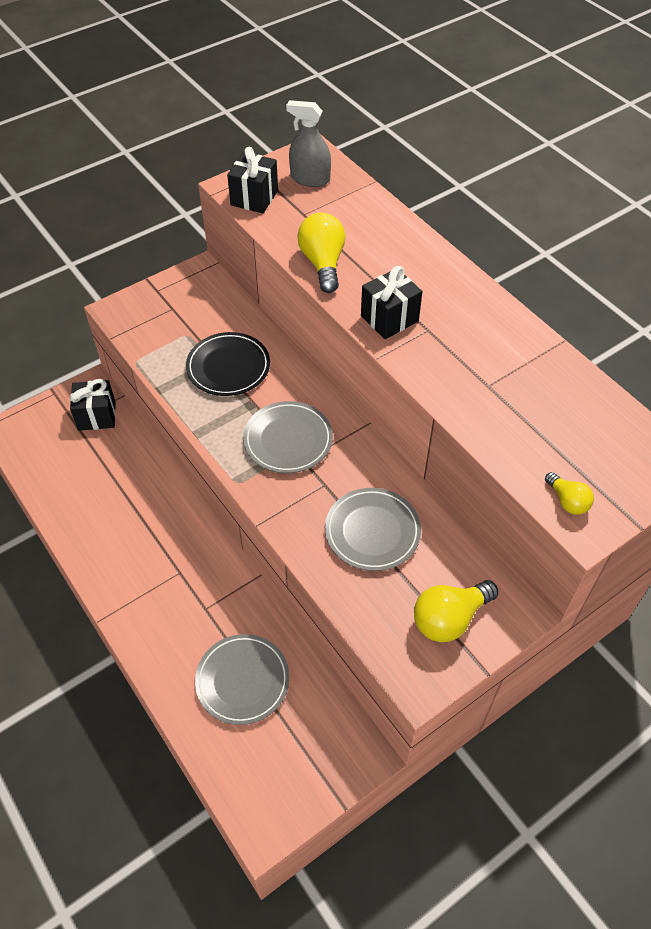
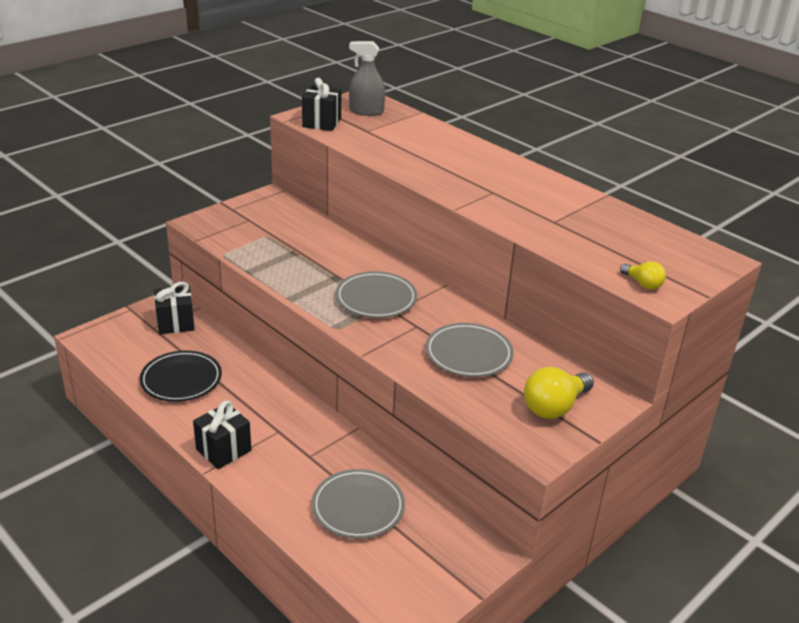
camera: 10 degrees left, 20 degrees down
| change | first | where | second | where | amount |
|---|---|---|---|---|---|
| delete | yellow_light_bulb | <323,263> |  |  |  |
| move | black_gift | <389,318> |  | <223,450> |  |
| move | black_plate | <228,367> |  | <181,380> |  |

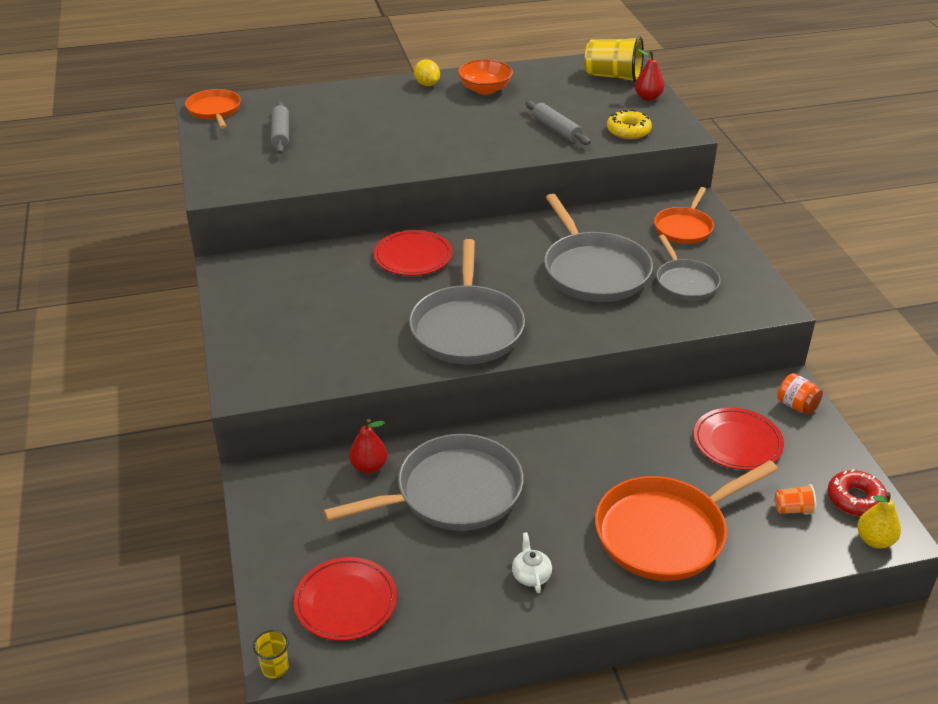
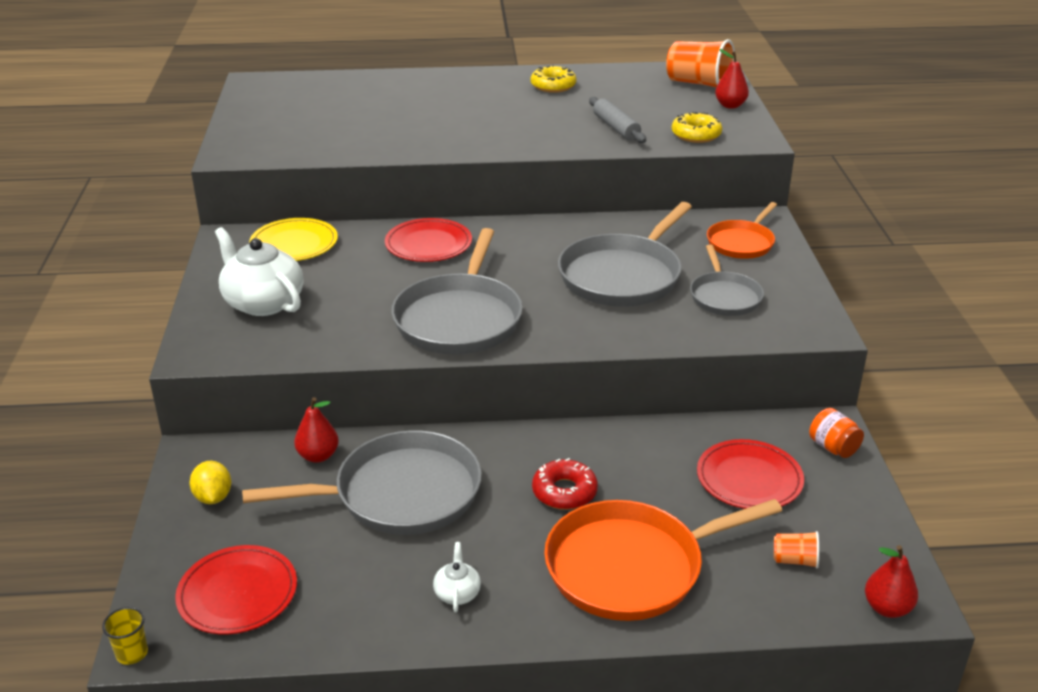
camera: 10 degrees right, 5 degrees down
| change | first | where | second | where | amount |
|---|---|---|---|---|---|
| recolor | yellow_cup | <613,76> | orange_cup | <698,84> |  |
| move | yellow_lemon | <427,84> |  | <213,497> |  |
| replace | orange_bowl | <485,89> | yellow_donut | <553,86> |  |
| delete | orange_pan | <214,110> |  |  |  |
| delete | grey_rolling_pin | <280,134> |  |  |  |
| rotate | grey_pan | <593,270> |  | <623,275> | 45 degrees clockwise |
| move | red_donut | <855,499> |  | <564,492> |  |
| recolor | yellow_pear | <874,540> | red_pear | <887,608> |  |
| insert |  |  | yellow_plate | <294,244> |  |
| insert |  |  | white_teapot | <263,302> |  |

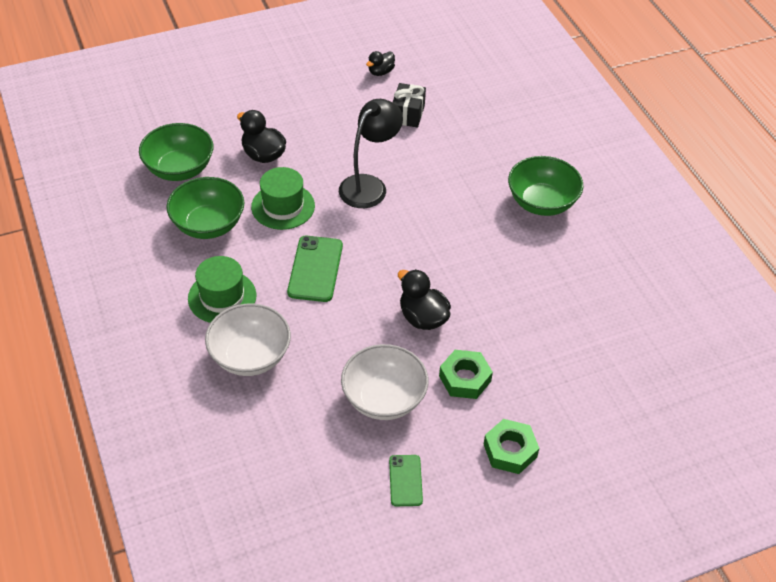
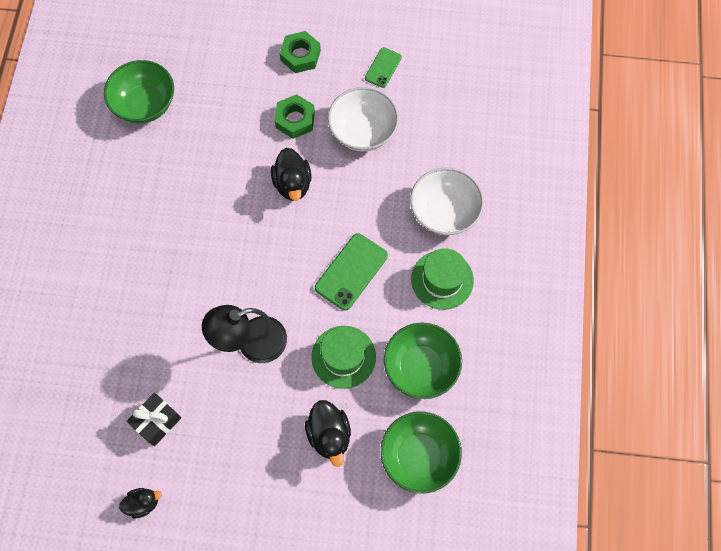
camera: 150 degrees left, 20 degrees up
| change | first | where | second | where | amount |
|---|---|---|---|---|---|
| move | green_bowl | <541,202> |  | <145,104> |  |

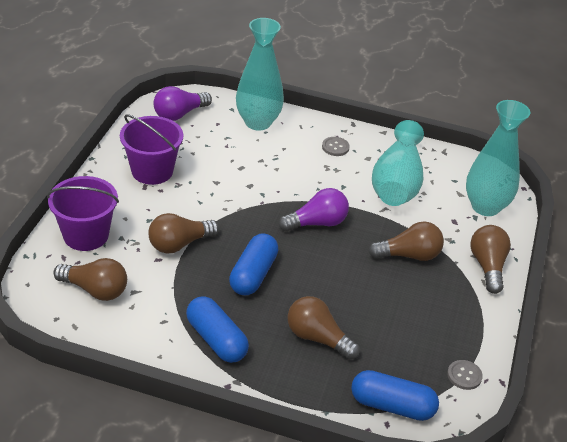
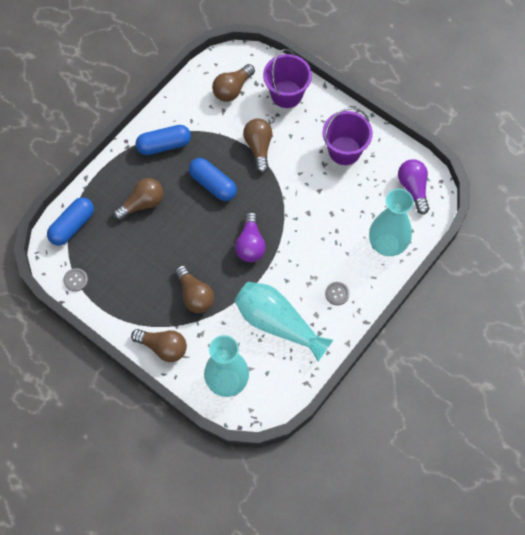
camera: 115 degrees right, 25 degrees up
| change | first | where | second | where | amount |
|---|---|---|---|---|---|
| rotate | brown_light_bulb | <408,255> |  | <195,295> | 45 degrees counterclockwise |

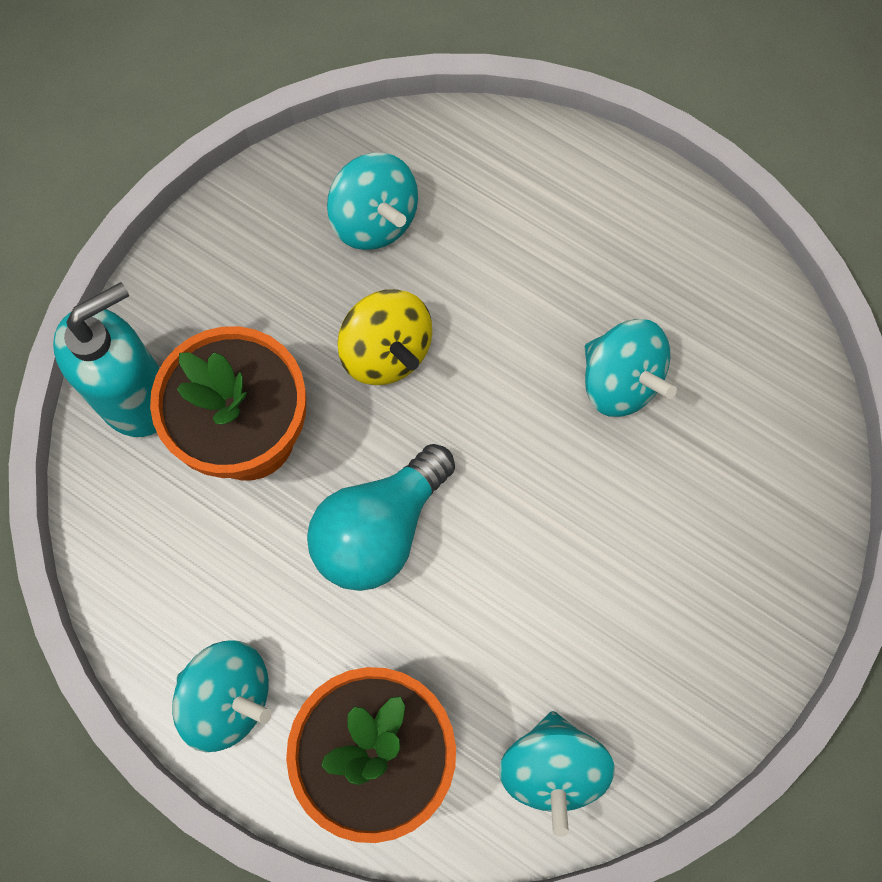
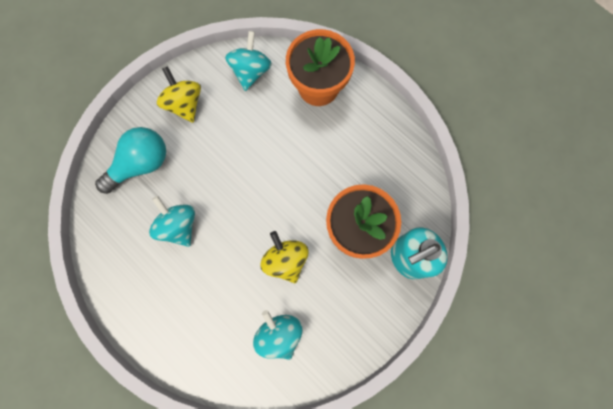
camera: 170 degrees left, 5 degrees up
| change | first | where | second | where | amount |
|---|---|---|---|---|---|
| move | turquoise_light_bulb | <379,530> |  | <141,164> |  |
| delete | turquoise_spinning_top | <228,698> |  |  |  |
| insert |  |  | yellow_spinning_top | <184,104> |  |

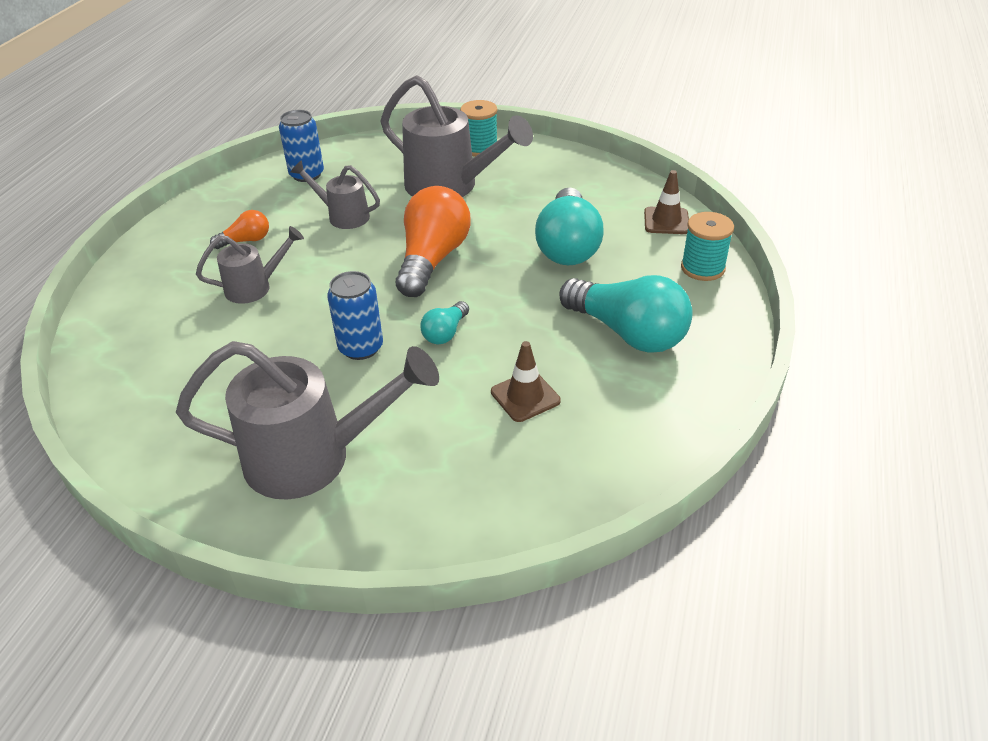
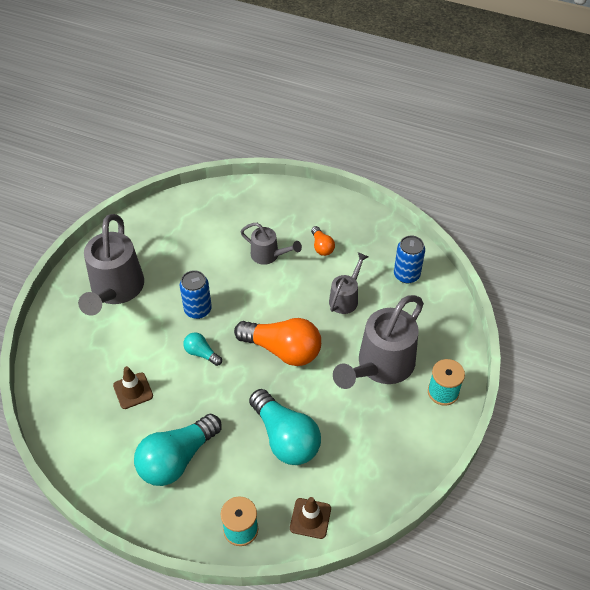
camera: 95 degrees right, 10 degrees up
| change | first | where | second | where | amount |
|---|---|---|---|---|---|
| rotate | turquoise_light_bulb | <567,246> |  | <285,438> | 135 degrees counterclockwise |
| rotate | grey_watering_can | <255,287> |  | <268,255> | 45 degrees counterclockwise |

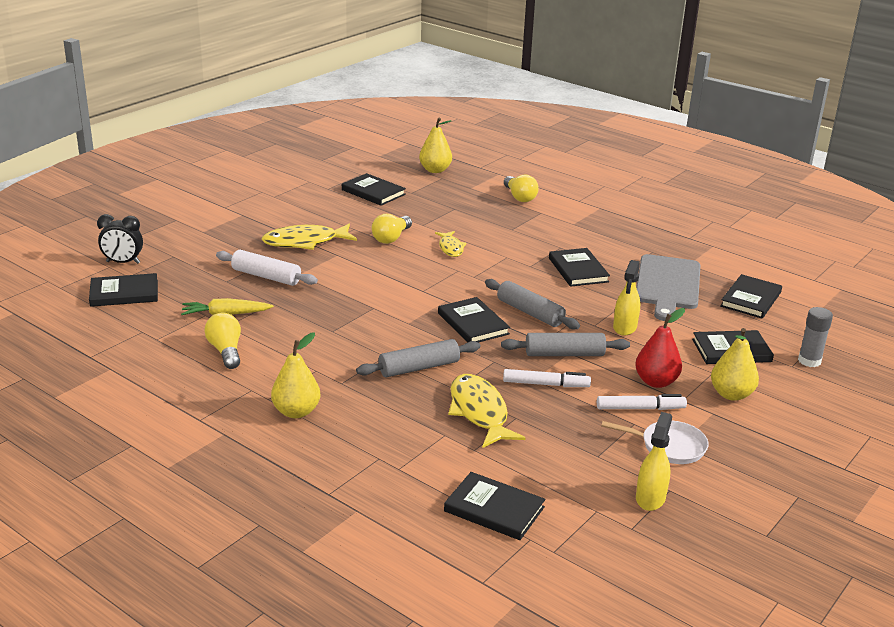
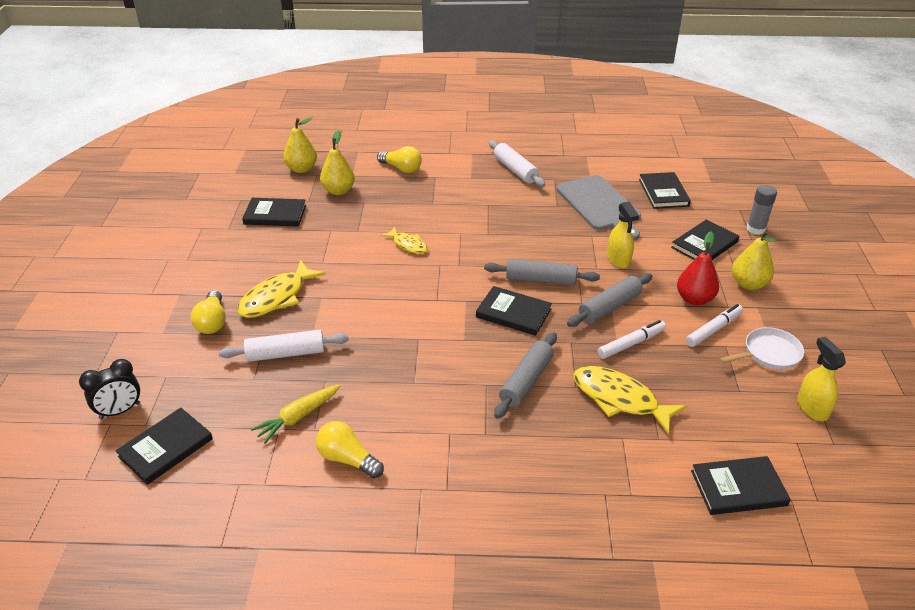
camera: 35 degrees left, 10 degrees up
| change | first | where | second | where | amount |
|---|---|---|---|---|---|
| move | yellow_light_bulb | <391,238> |  | <212,322> |  |
| delete | black_book | <578,270> |  |  |  |
| move | yellow_pear | <296,412> |  | <338,191> |  |
| insert |  |  | white_rolling_pin | <515,170> |  |

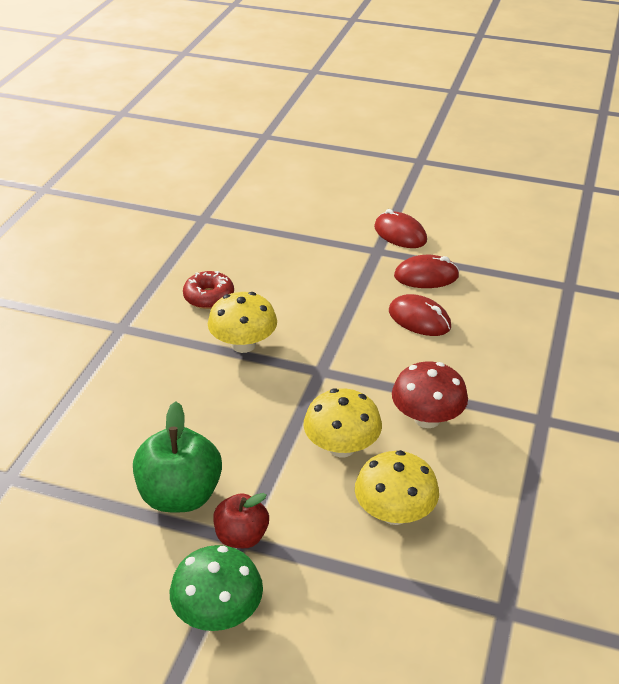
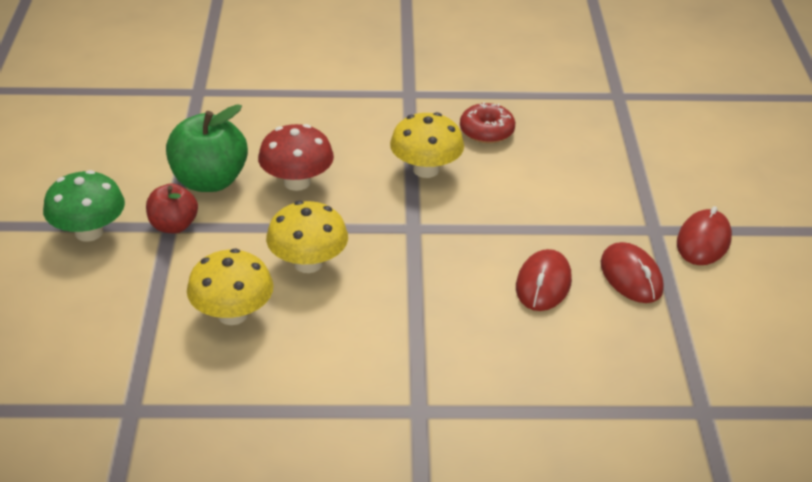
camera: 70 degrees right, 0 degrees up
| change | first | where | second | where | amount |
|---|---|---|---|---|---|
| move | red_mushroom | <427,418> |  | <297,182> |  |

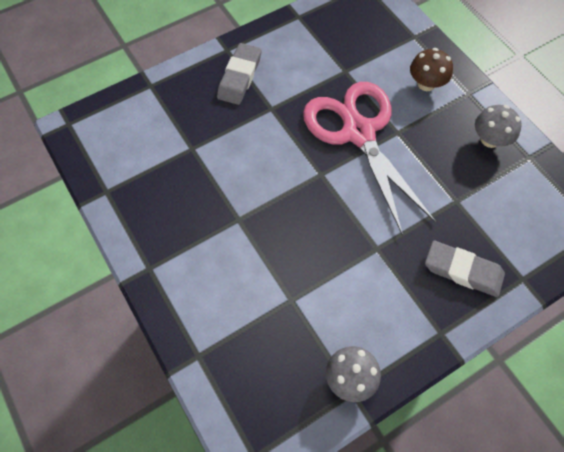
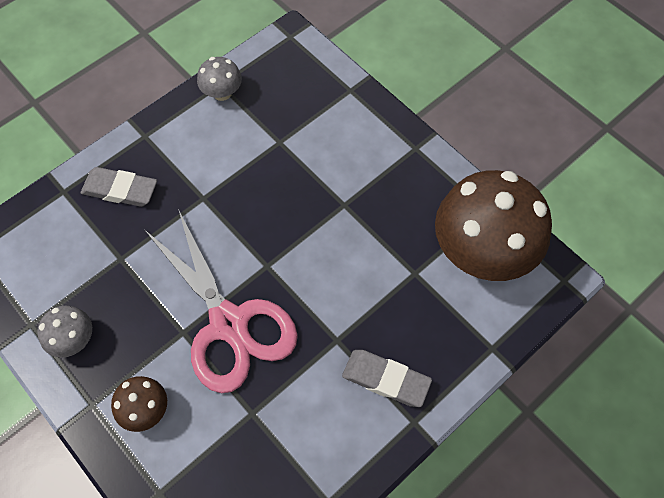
camera: 170 degrees right, 0 degrees up
| change | first | where | second | where | amount |
|---|---|---|---|---|---|
| rotate | grey_eraser | <239,77> |  | <386,379> | 75 degrees counterclockwise |
| insert |  |  | brown_mushroom | <482,251> |  |

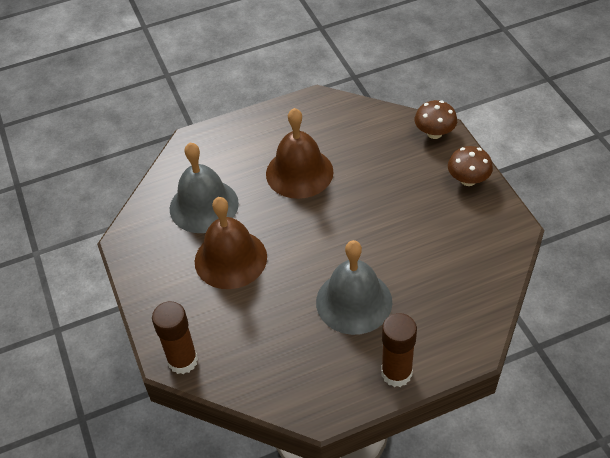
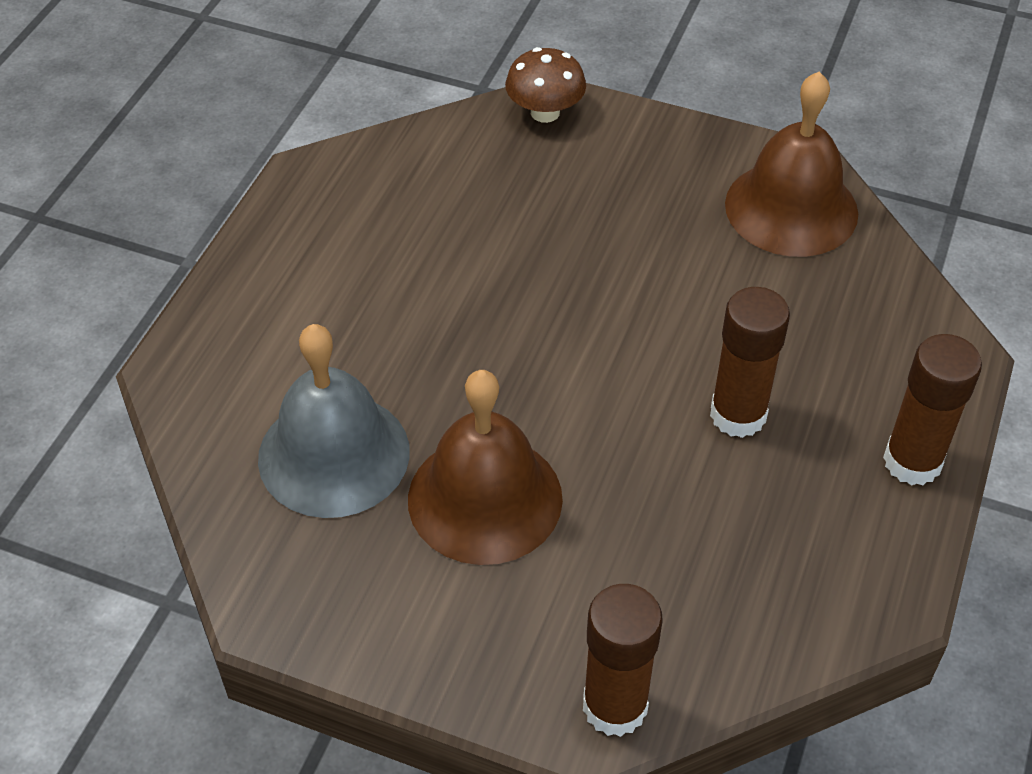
camera: 50 degrees left, 0 degrees up
| change | first | where | second | where | amount |
|---|---|---|---|---|---|
| move | brown_bell | <299,172> |  | <791,208> |  |
| delete | brown_mushroom | <468,180> |  |  |  |
| replace | grey_bell | <354,301> | brown_glue_stick | <738,415> |  |

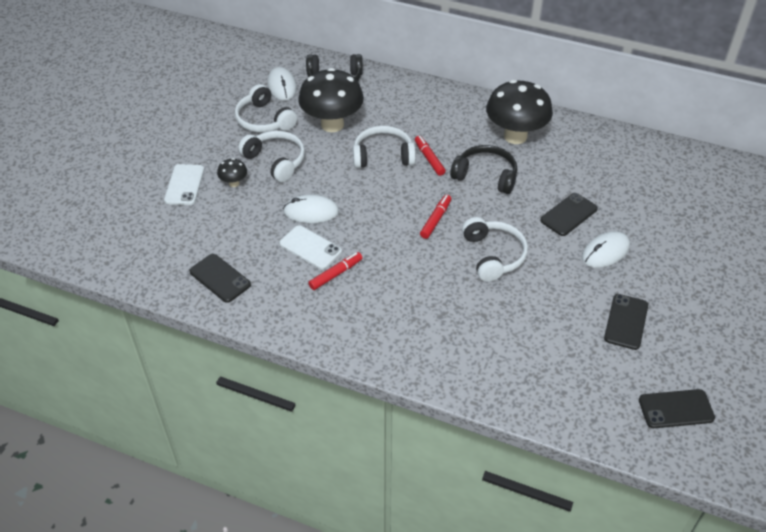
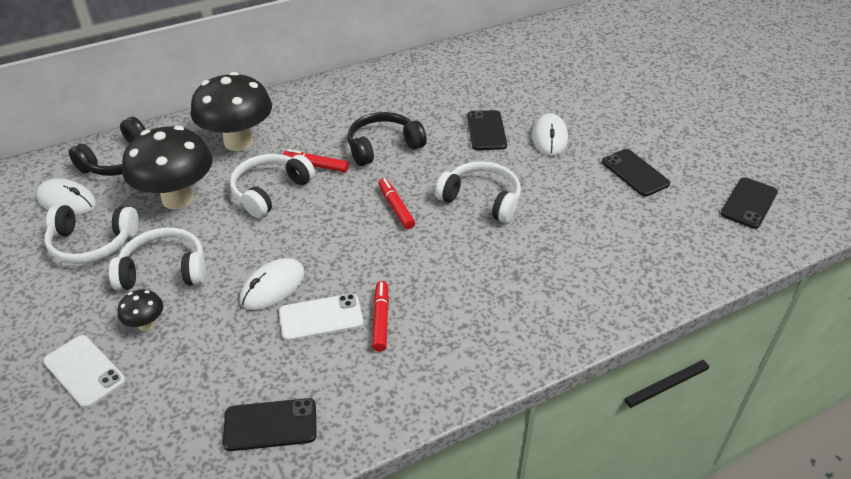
camera: 50 degrees left, 5 degrees down
| change | first | where | second | where | amount |
|---|---|---|---|---|---|
| move | black_mushroom | <515,136> |  | <238,142> |  |

